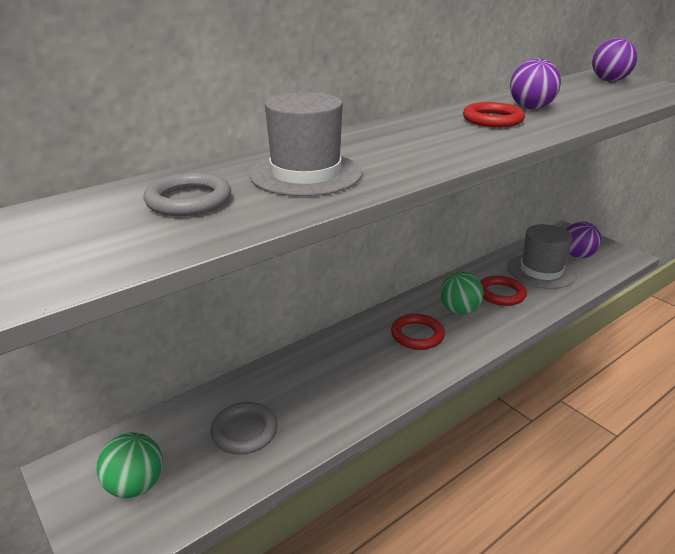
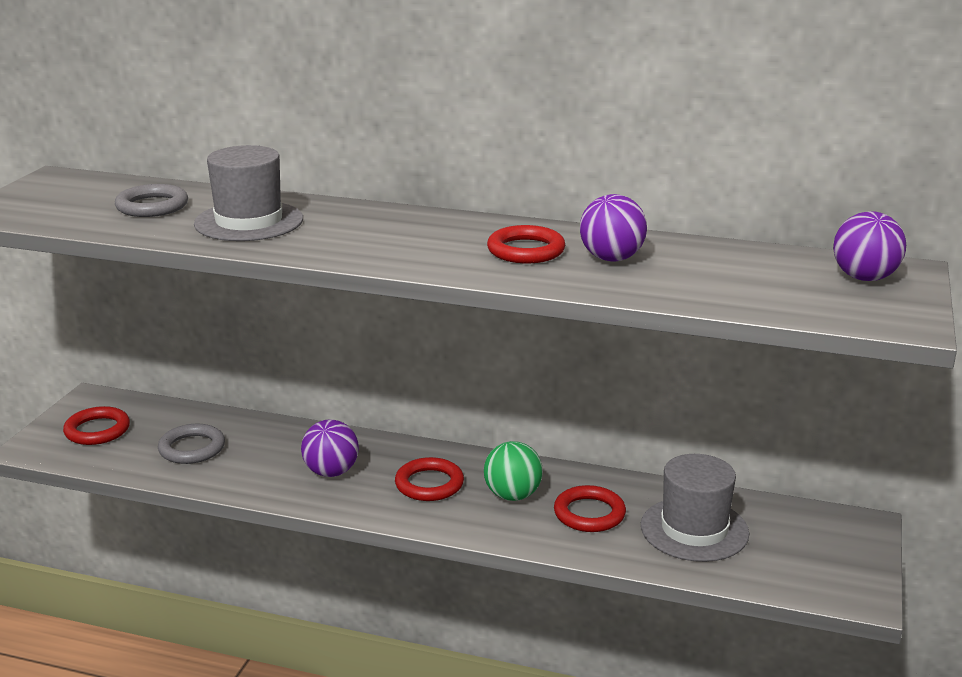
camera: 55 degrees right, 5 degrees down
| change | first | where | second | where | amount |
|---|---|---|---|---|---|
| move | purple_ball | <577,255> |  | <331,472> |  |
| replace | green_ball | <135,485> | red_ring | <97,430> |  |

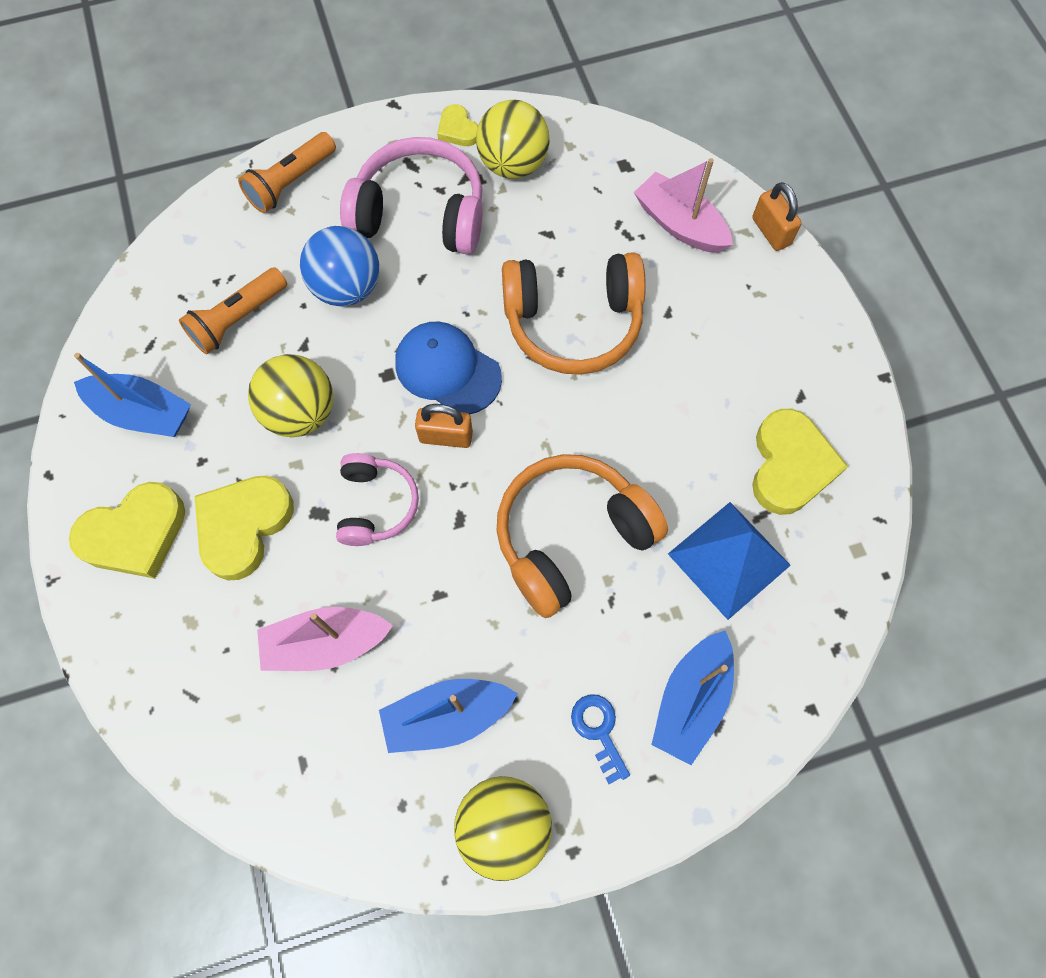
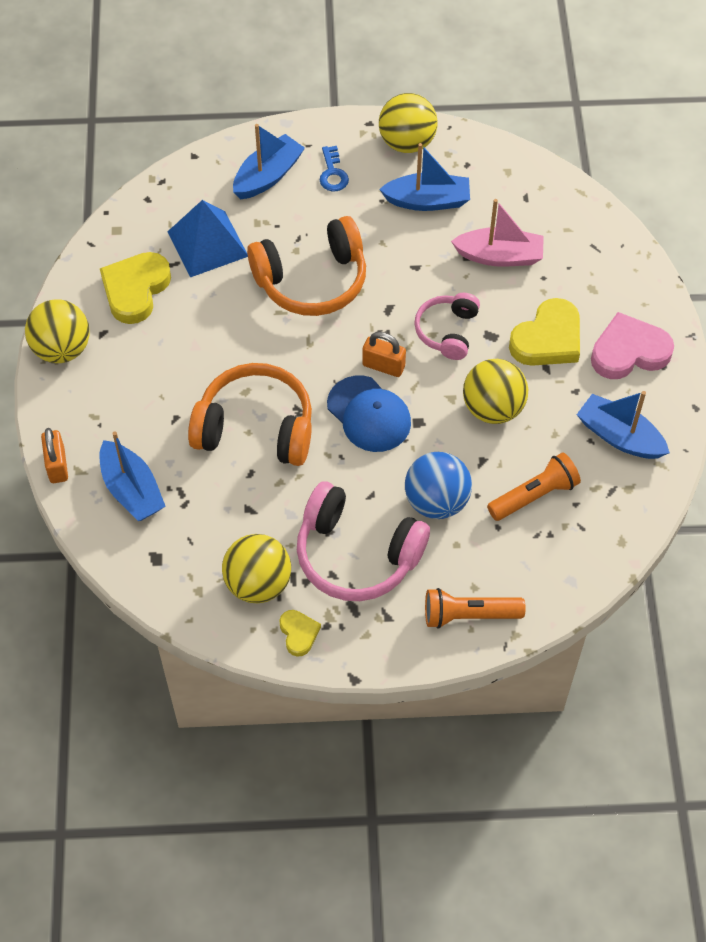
camera: 165 degrees left, 10 degrees down
| change | first | where | second | where | amount |
|---|---|---|---|---|---|
| rotate | orange_flashlight | <291,182> |  | <469,615> | 150 degrees counterclockwise |
| recolor | pink_boat | <679,224> | blue_boat | <132,490> |  |
| recolor | yellow_heart | <135,534> | pink_heart | <629,351> |  |
| insert |  |  | yellow_ball | <62,349> |  |

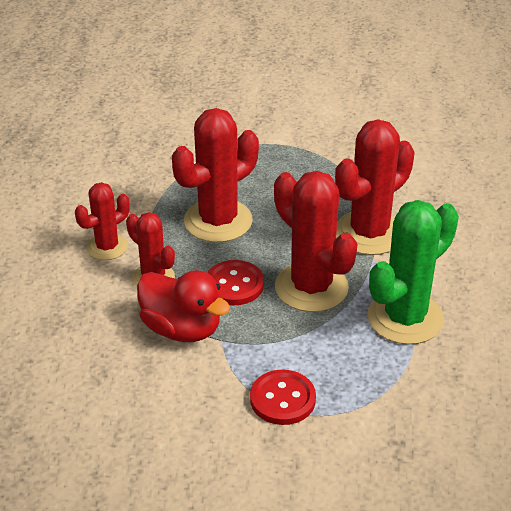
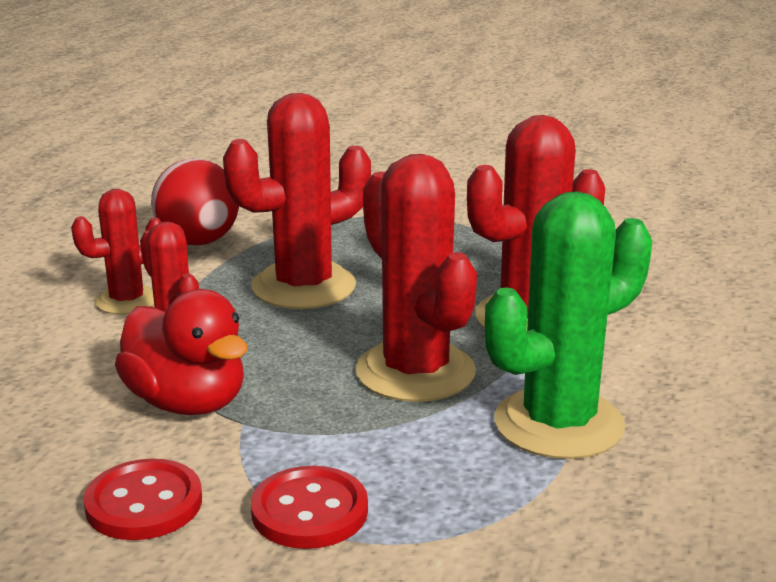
camera: 10 degrees right, 15 degrees down
| change | first | where | second | where | amount |
|---|---|---|---|---|---|
| move | red_button | <234,285> |  | <144,503> |  |
| insert |  |  | red_ball | <198,241> |  |

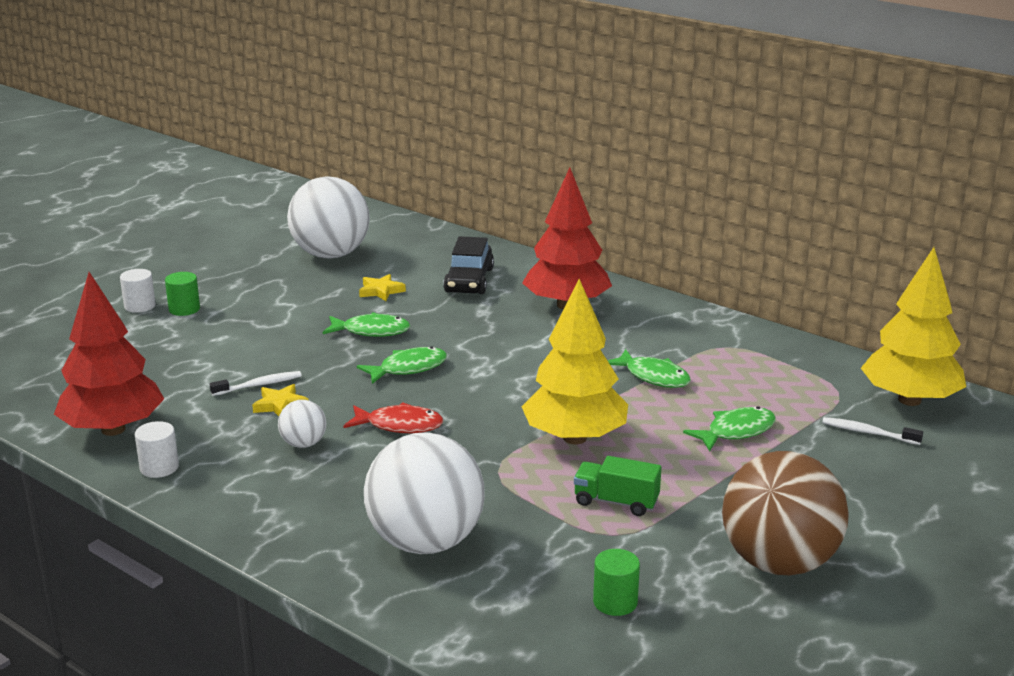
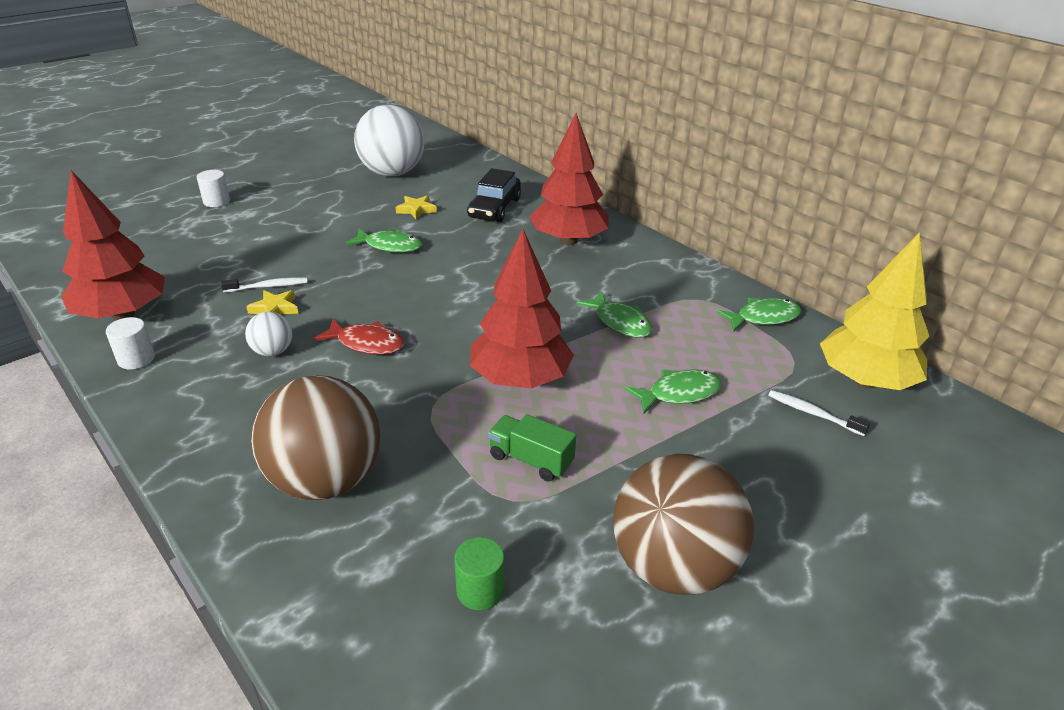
camera: 10 degrees right, 10 degrees up
| change | first | where | second | where | amount |
|---|---|---|---|---|---|
| delete | green_cylinder | <184,309> |  |  |  |
| recolor | yellow_tree | <574,438> | red_tree | <520,379> |  |
| move | green_fish | <408,368> |  | <763,318> |  |
| recolor | white_ball | <426,542> | brown_ball | <326,480> |  |

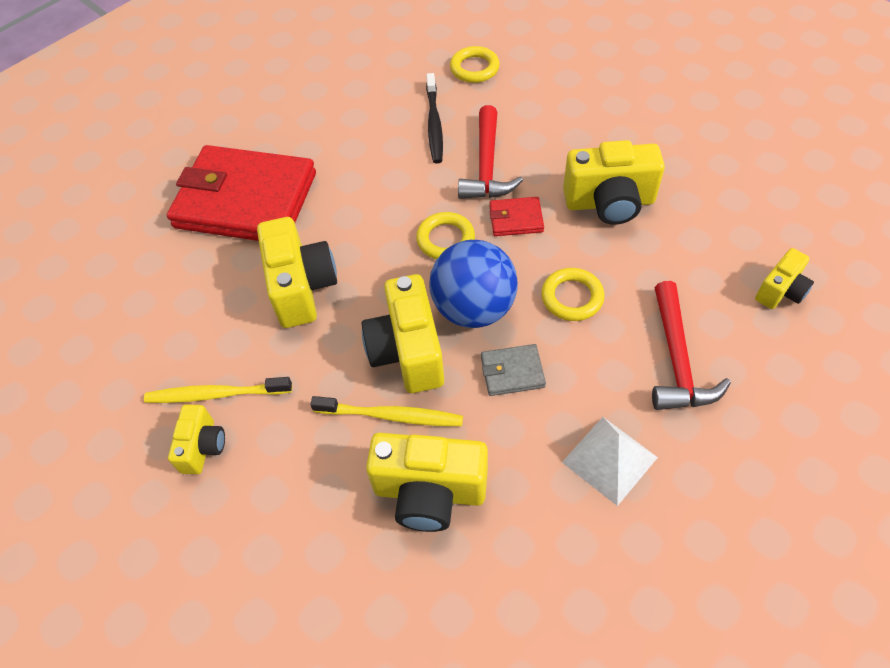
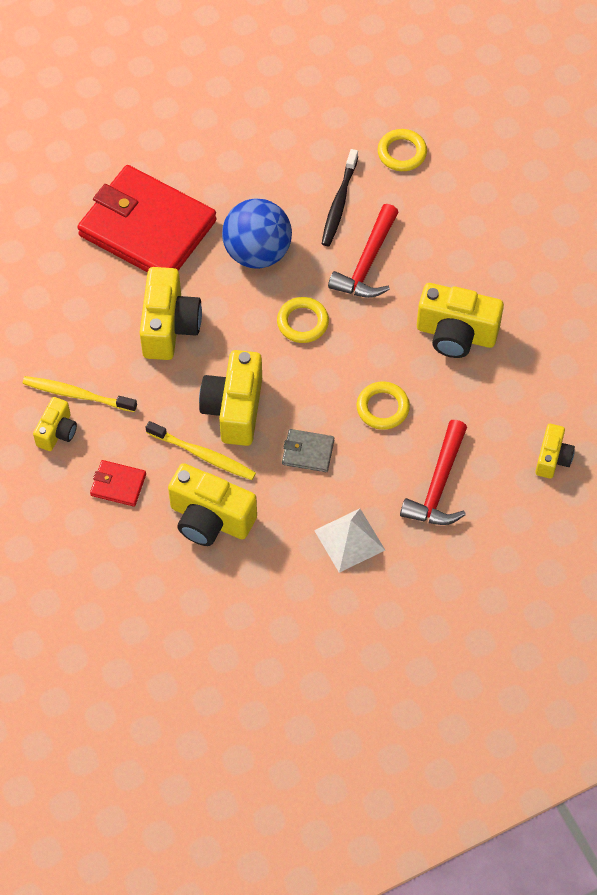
camera: 15 degrees right, 5 degrees up
| change | first | where | second | where | amount |
|---|---|---|---|---|---|
| move | red_wallet | <516,219> |  | <118,485> |  |
| move | blue_ball | <474,308> |  | <257,252> |  |
| rotate | yellow_camera | <780,291> |  | <552,458> | 45 degrees counterclockwise |

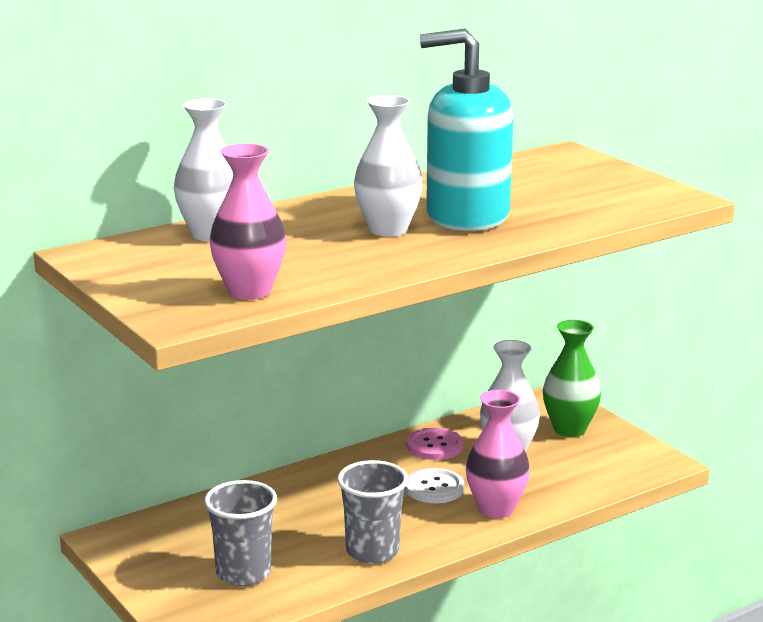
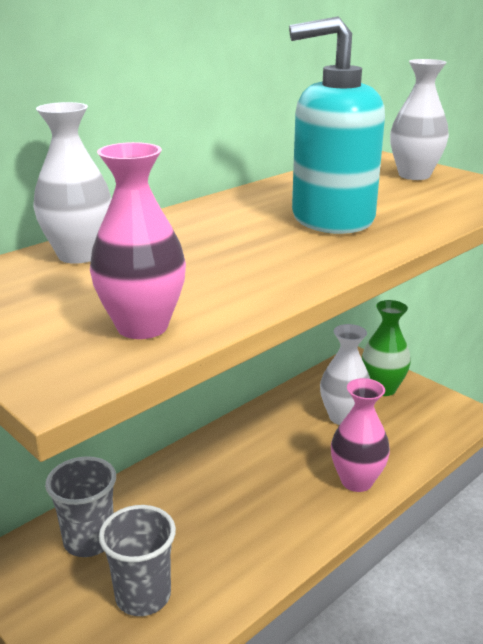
camera: 10 degrees left, 5 degrees up
| change | first | where | second | where | amount |
|---|---|---|---|---|---|
| move | white_vase | <388,230> |  | <414,175> |  |
| delete | pink_button | <434,446> |  |  |  |
| move | grey_cup | <372,551> |  | <89,540> |  |
| delete | white_button | <434,488> |  |  |  |

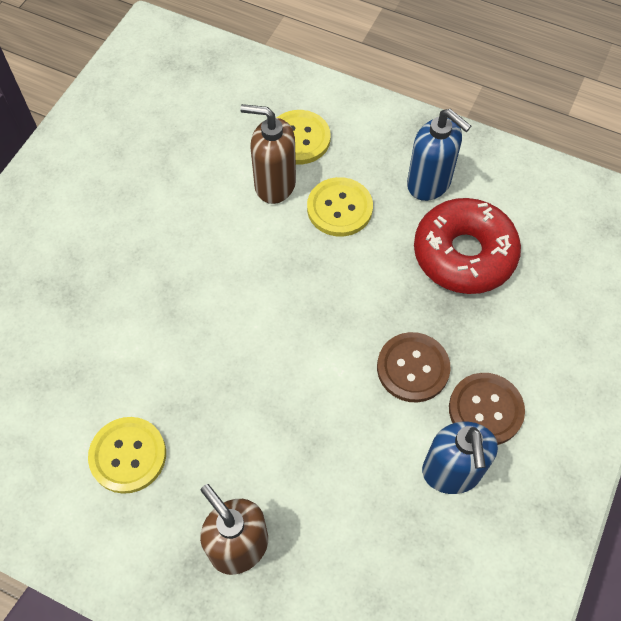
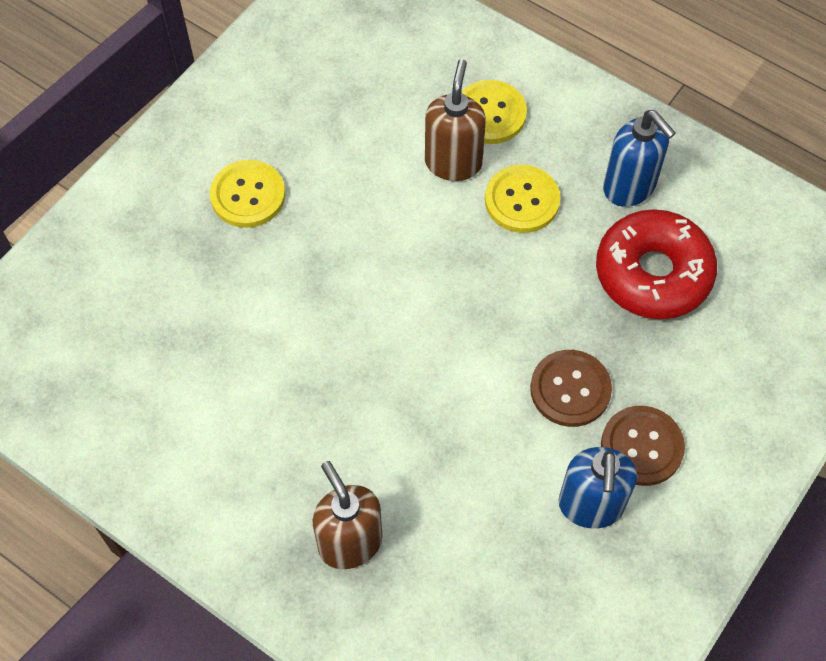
camera: 10 degrees right, 0 degrees up
| change | first | where | second | where | amount |
|---|---|---|---|---|---|
| rotate | brown_soap_dispenser | <274,184> |  | <453,162> | 75 degrees clockwise |
| move | yellow_button | <128,455> |  | <248,195> |  |

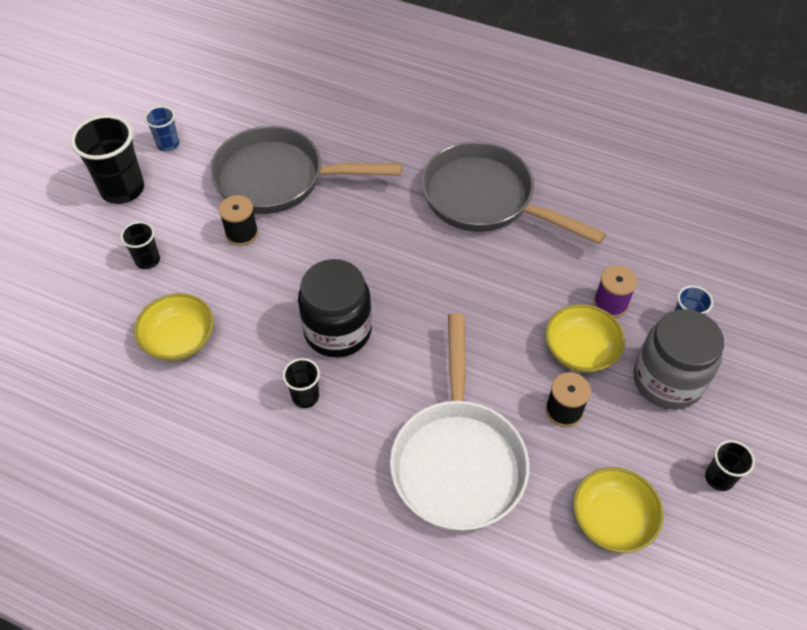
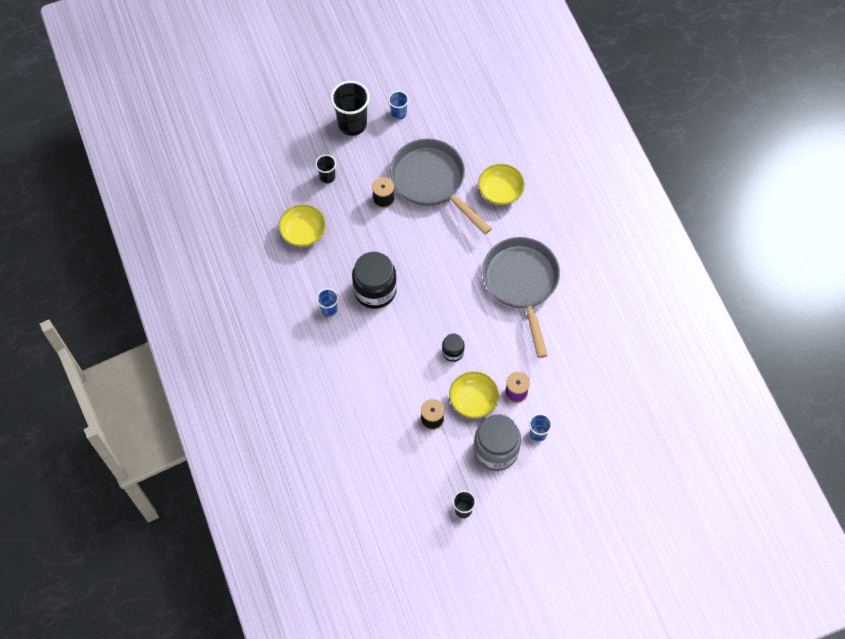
camera: 45 degrees right, 10 degrees up
| change | first | where | second | where | amount |
|---|---|---|---|---|---|
| delete | white_pan | <458,459> |  |  |  |
| recolor | black_cup | <305,396> | blue_cup | <329,309> |  |
| move | yellow_bowl | <612,519> |  | <500,191> |  |
| insert |  |  | black_jar | <452,352> |  |

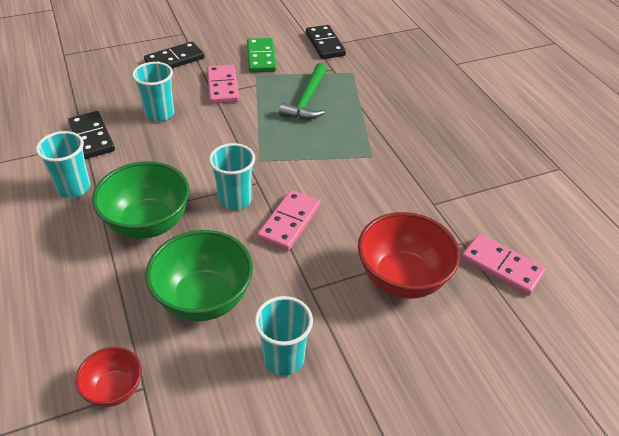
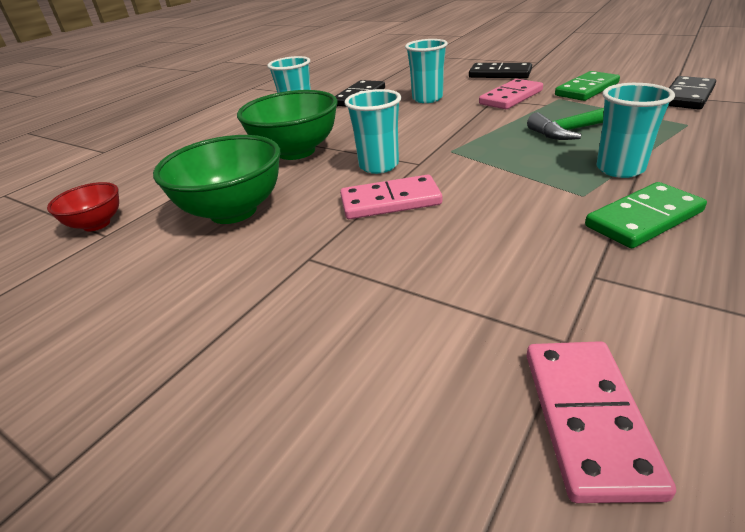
camera: 60 degrees right, 10 degrees down
| change | first | where | second | where | amount |
|---|---|---|---|---|---|
| delete | red_bowl | <402,278> |  |  |  |
| move | turquoise_cup | <283,359> |  | <620,169> |  |
| insert |  |  | green_domino | <644,219> |  |

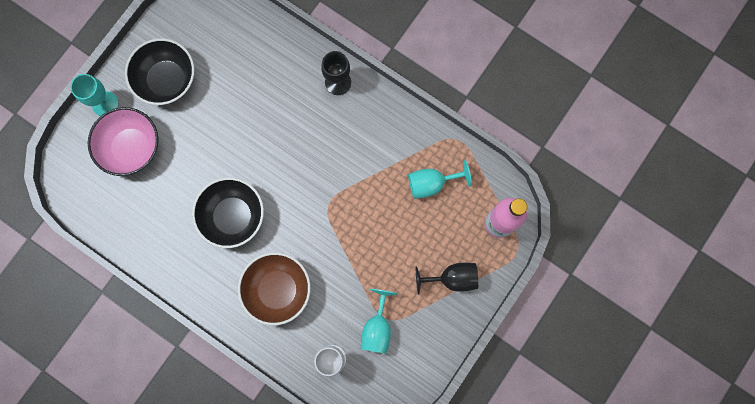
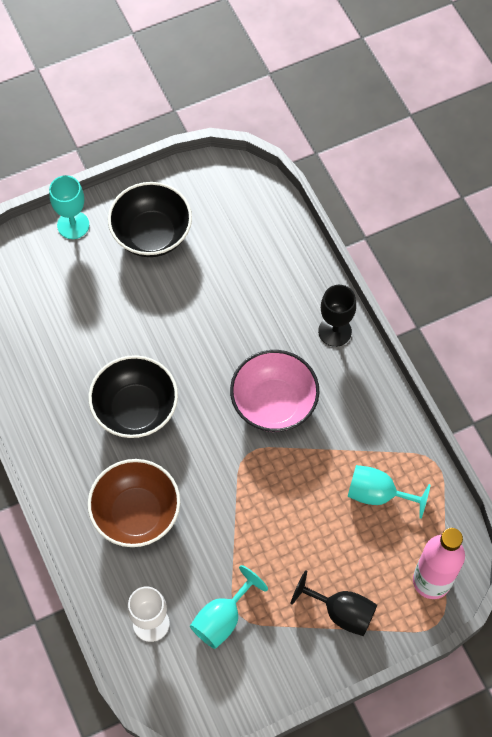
camera: 30 degrees right, 15 degrees down
| change | first | where | second | where | amount |
|---|---|---|---|---|---|
| move | pink_bowl | <132,147> |  | <274,404> |  |

